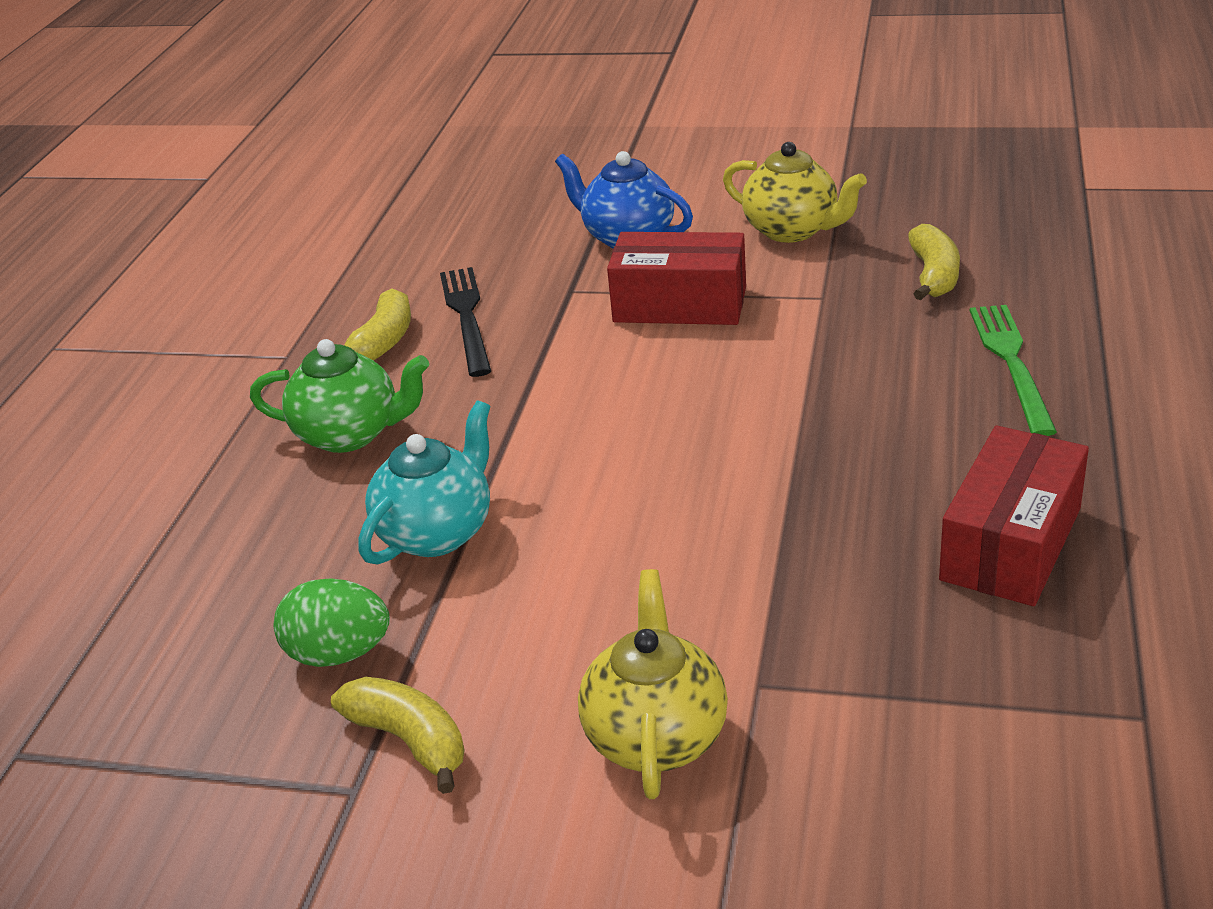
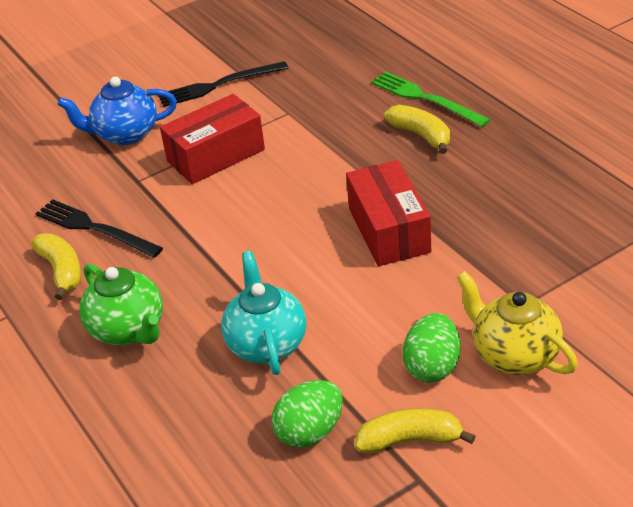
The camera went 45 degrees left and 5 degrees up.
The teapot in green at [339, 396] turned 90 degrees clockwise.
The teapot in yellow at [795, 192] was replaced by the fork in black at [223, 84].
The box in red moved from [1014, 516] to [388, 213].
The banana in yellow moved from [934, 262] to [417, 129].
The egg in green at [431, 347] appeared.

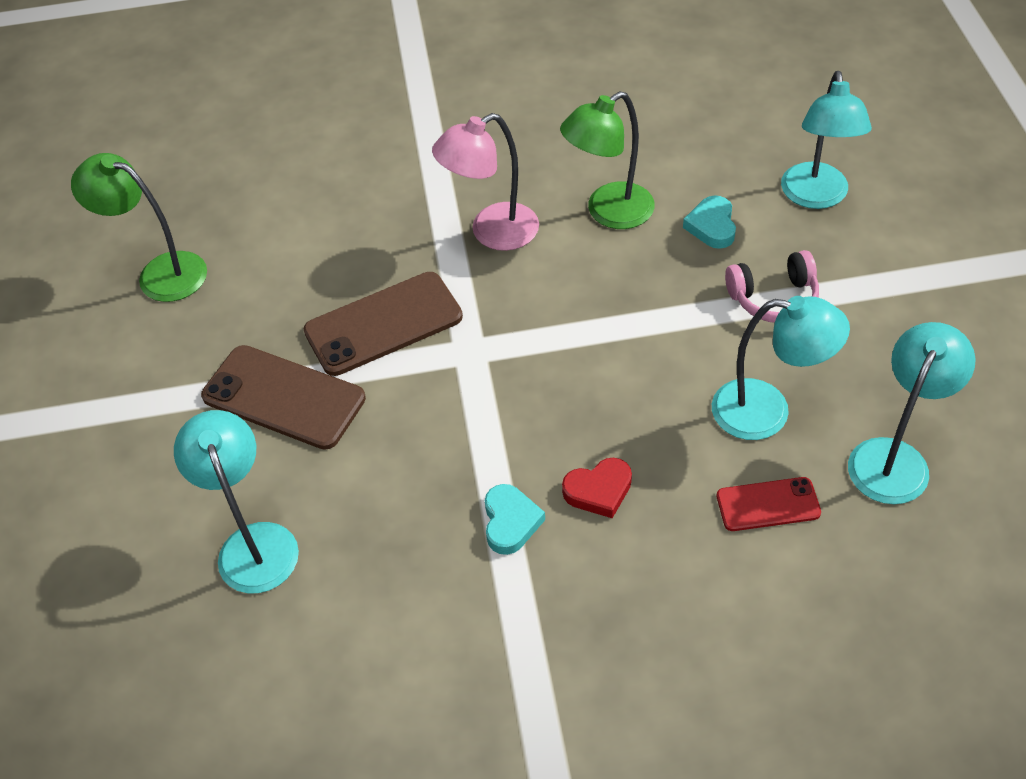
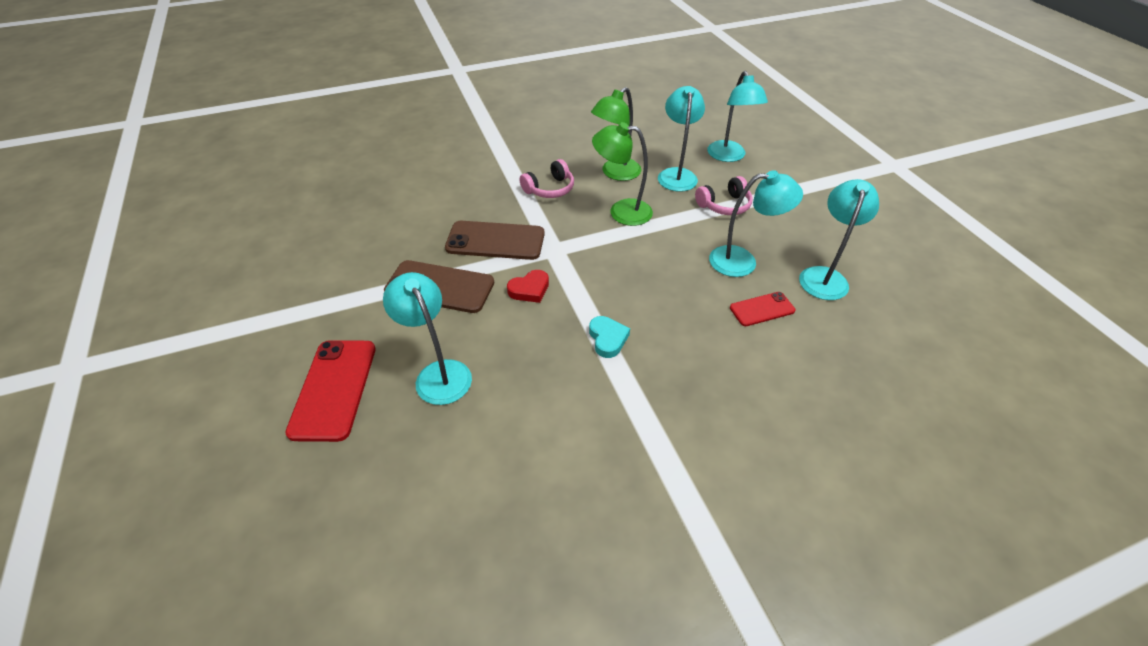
The camera went 15 degrees left and 5 degrees down.
The phone in red at [330, 391] appeared.
The phone in brown at [383, 324] turned 45 degrees clockwise.
The heart in red moved from [597, 488] to [528, 286].
The lamp in pink at [485, 182] was replaced by the headphones in pink at [547, 178].
The lamp in green moved from [139, 227] to [622, 174].
The heart in turquoise at [709, 222] was replaced by the lamp in turquoise at [681, 139].

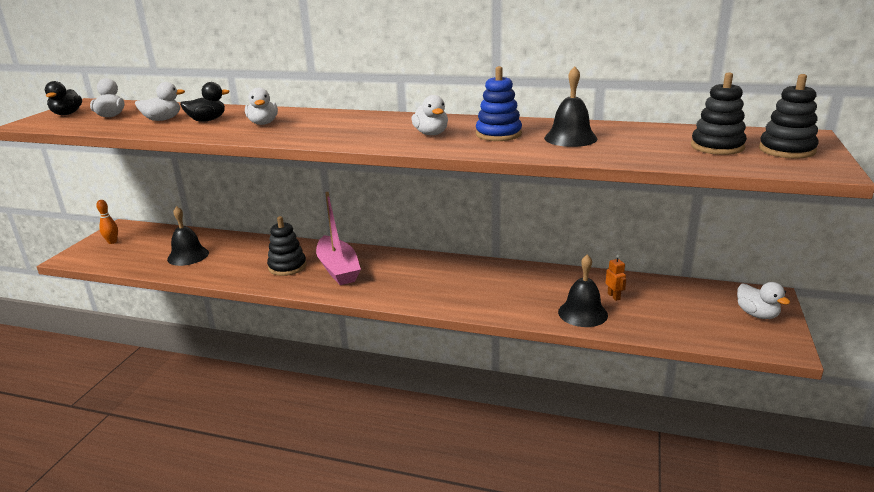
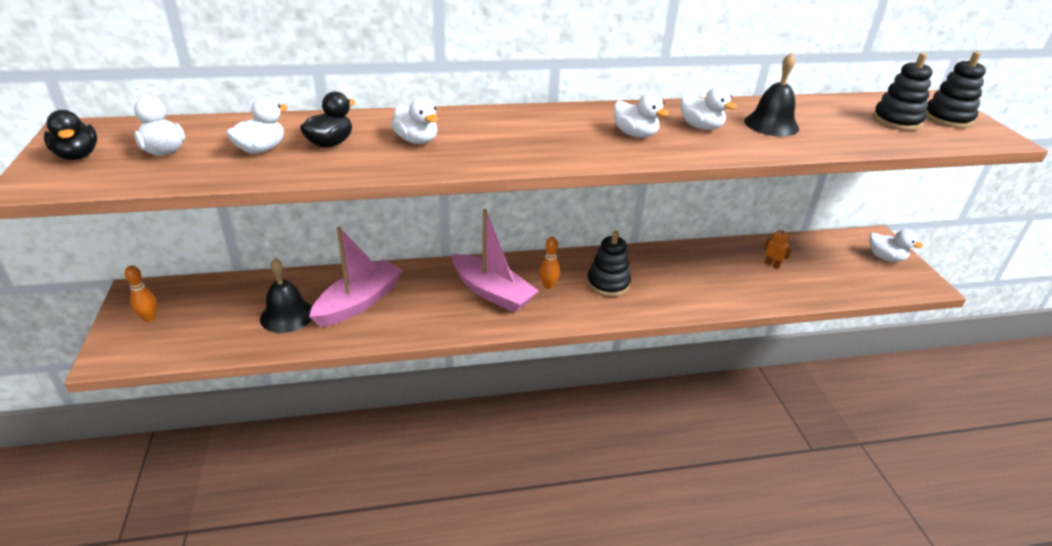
The camera went 30 degrees left and 10 degrees up.
The boat in pink at [356, 277] appeared.
The bowling pin in orange at [549, 263] appeared.
The stacking toy in black moved from [286, 246] to [609, 264].
The stacking toy in blue at [499, 103] was replaced by the duck in white at [709, 108].
The bell in black at [583, 290] disappeared.

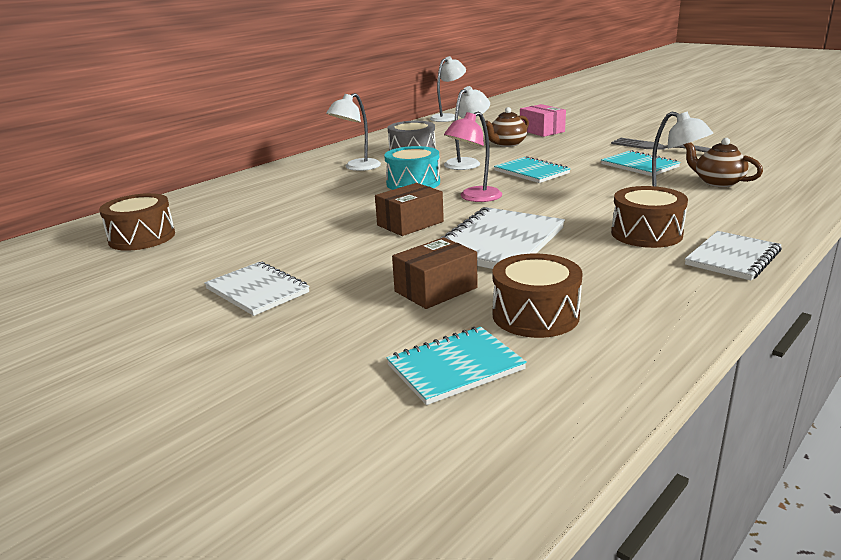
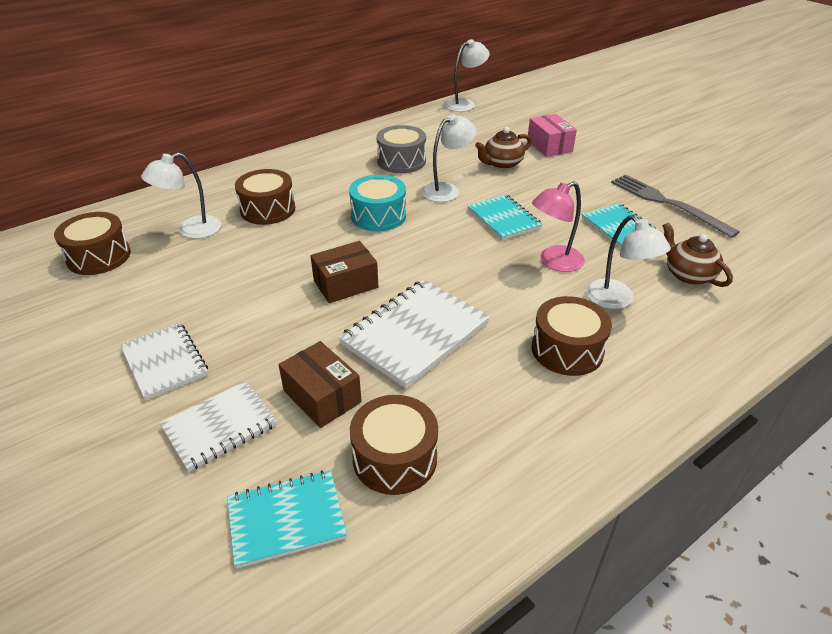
The camera went 10 degrees right and 15 degrees up.
The lamp in white moved from [353, 132] to [181, 195].
The notebook in white moved from [733, 256] to [218, 426].
The drum in brown at [265, 197] appeared.
The box in brown at [435, 273] turned 75 degrees clockwise.
The lamp in pink moved from [473, 156] to [558, 226].

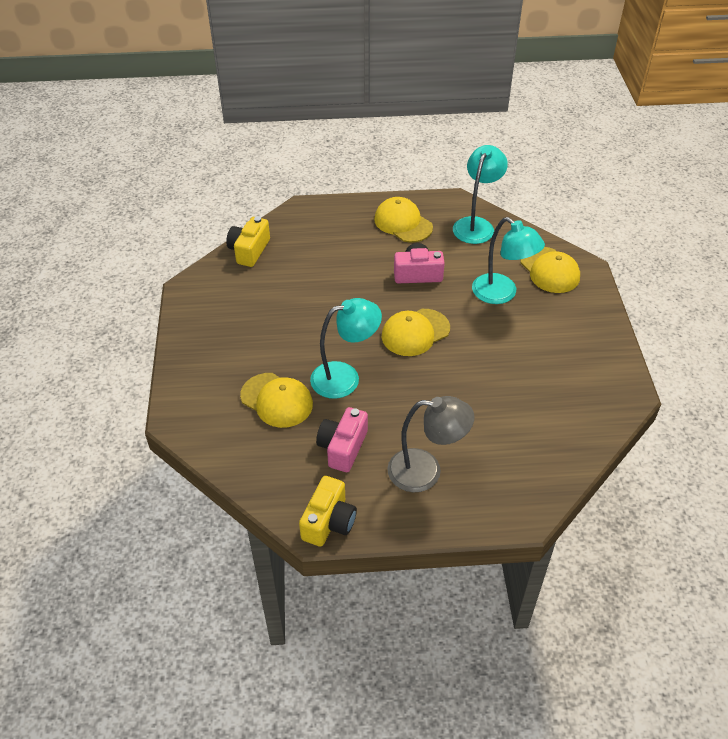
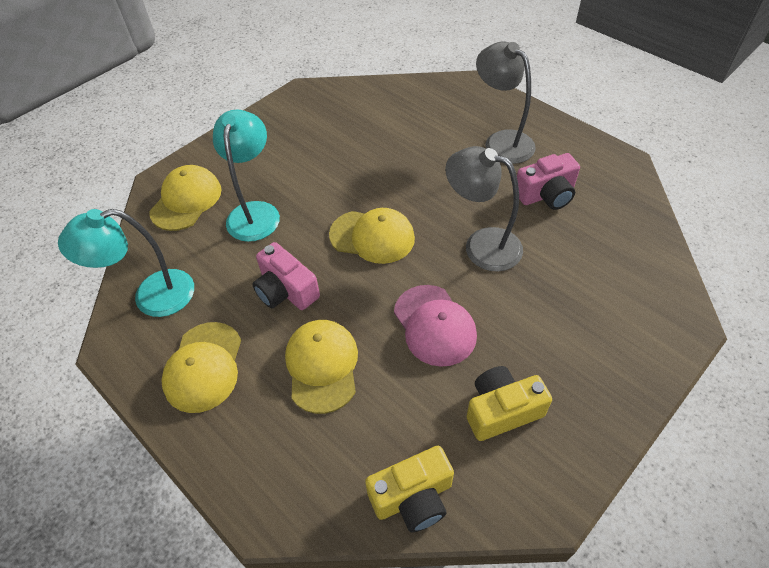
The camera went 130 degrees left and 5 degrees up.
The cap in yellow moved from [276, 400] to [321, 367].
The cap in pink at [435, 326] appeared.
The lamp in turquoise at [346, 348] became the lamp in grey at [484, 209].
The camera in yellow moved from [328, 511] to [509, 403].

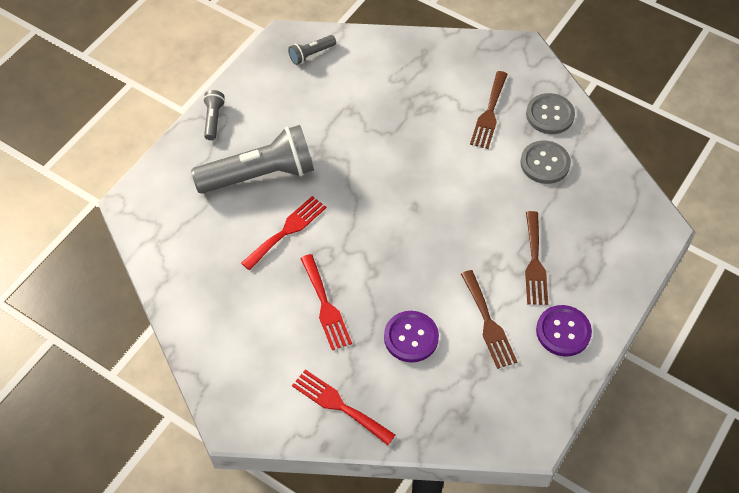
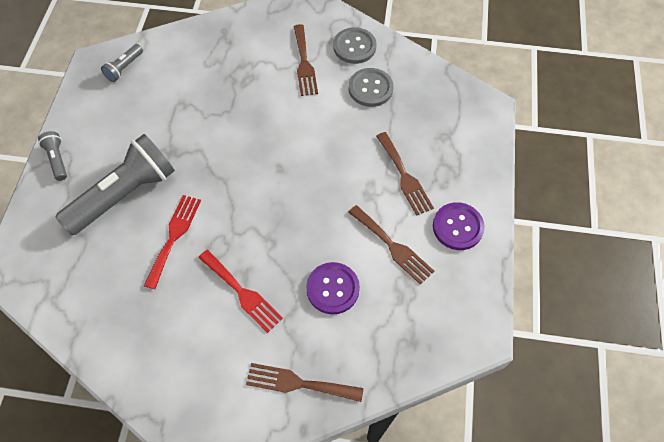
The camera went 25 degrees left and 5 degrees up.
The fork in red at [343, 407] became the fork in brown at [304, 382].

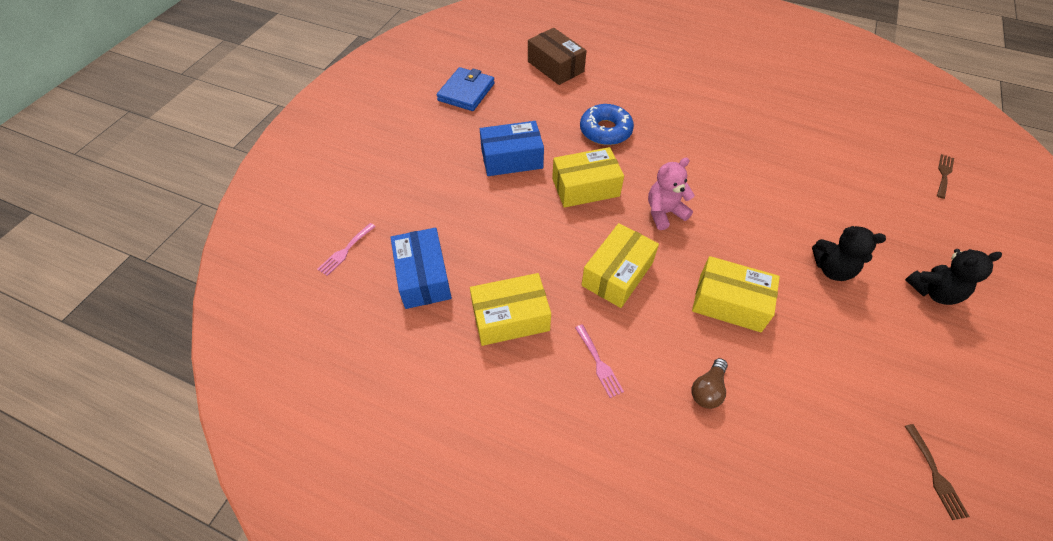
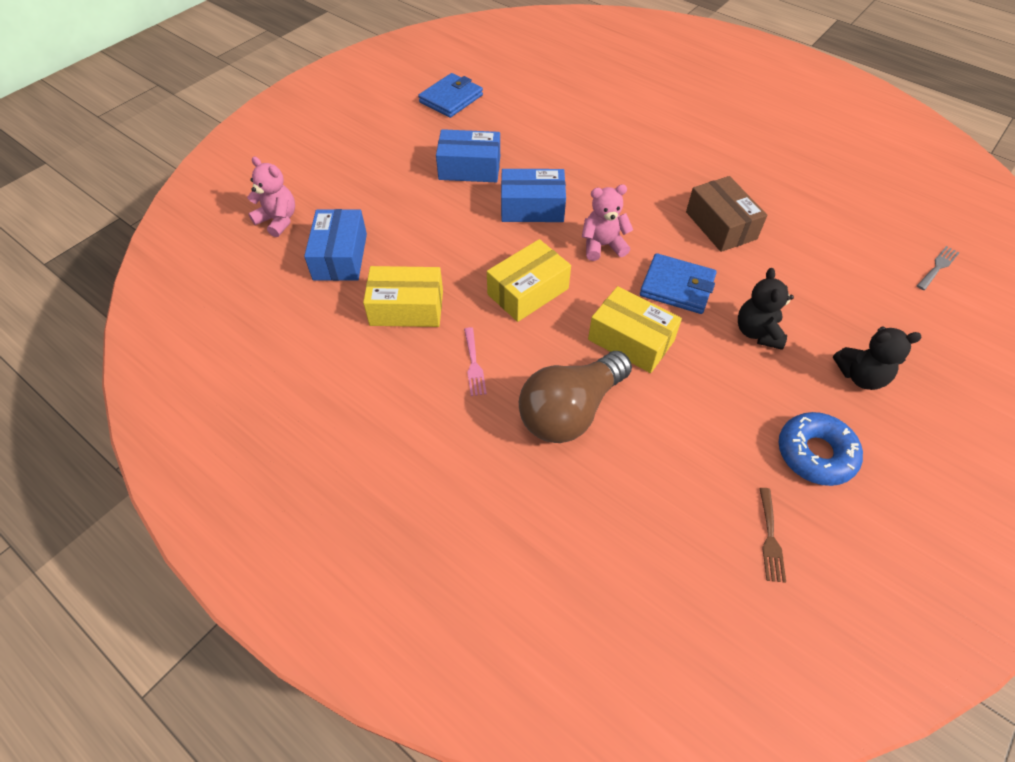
The camera went 15 degrees right and 0 degrees up.
The fork in pink at [346, 249] was replaced by the teddy bear in pink at [271, 197].
The box in yellow at [588, 177] became the box in blue at [533, 195].
The light bulb in brown at [710, 383] changed to 2.22 times the size.
The wallet in blue at [678, 283] appeared.
The box in brown moved from [557, 56] to [726, 214].
The teddy bear in black at [849, 253] turned 60 degrees clockwise.
The donut in blue moved from [607, 124] to [820, 449].
The fork in brown at [945, 176] became the fork in grey at [938, 268].

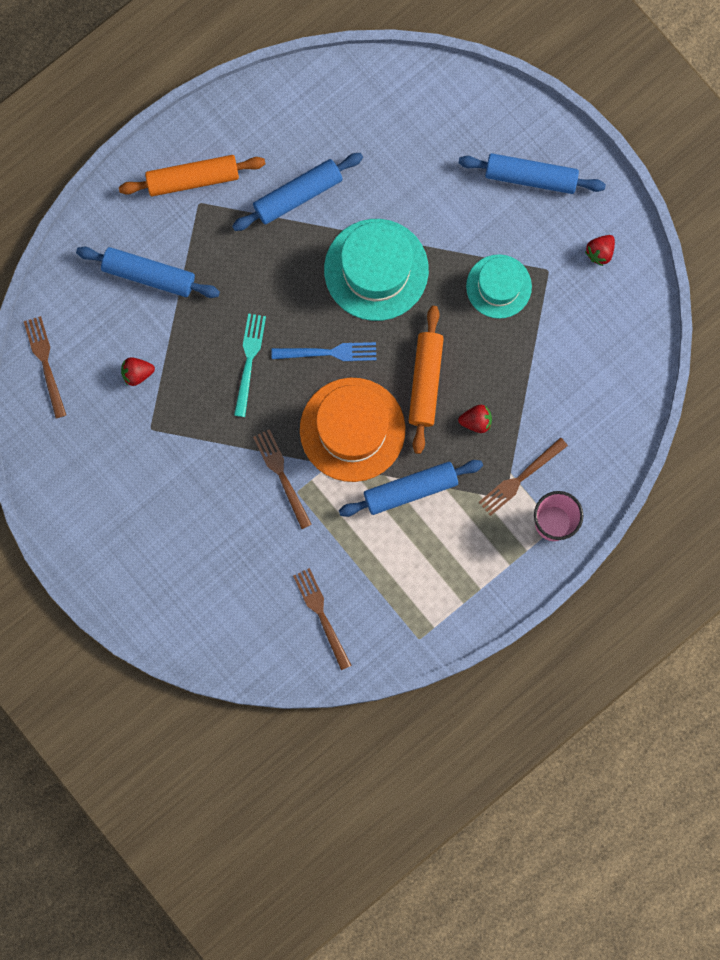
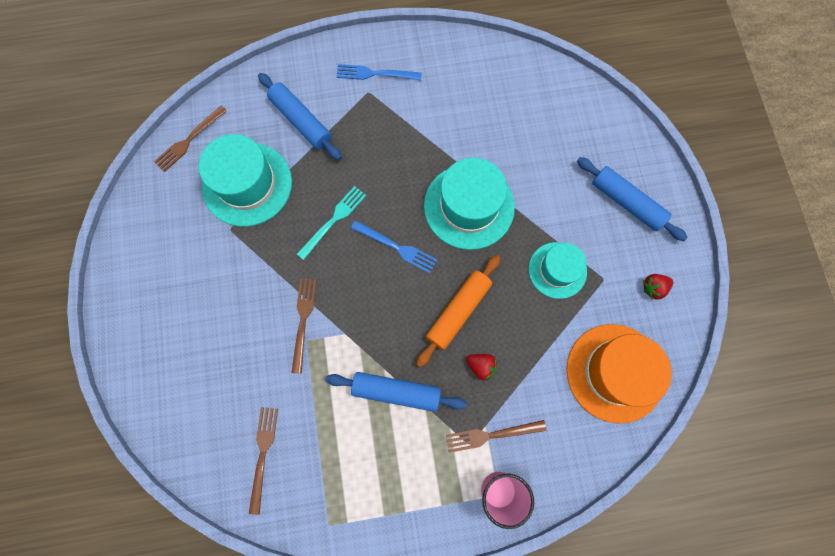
The camera went 30 degrees right and 5 degrees down.
The fork in brown at [45, 367] turned 150 degrees counterclockwise.
The strawberry in red at [138, 371] was replaced by the hat in turquoise at [245, 180].
The rolling pin in orange at [192, 175] was replaced by the fork in blue at [379, 72].
The hat in orange moved from [352, 430] to [619, 373].
The rolling pin in blue at [297, 192] disappeared.

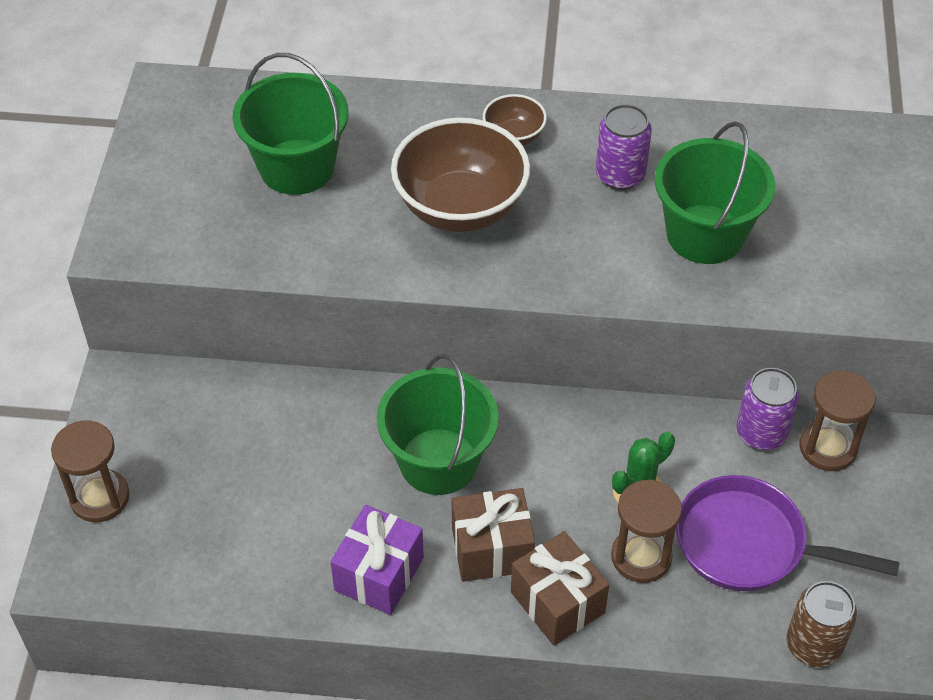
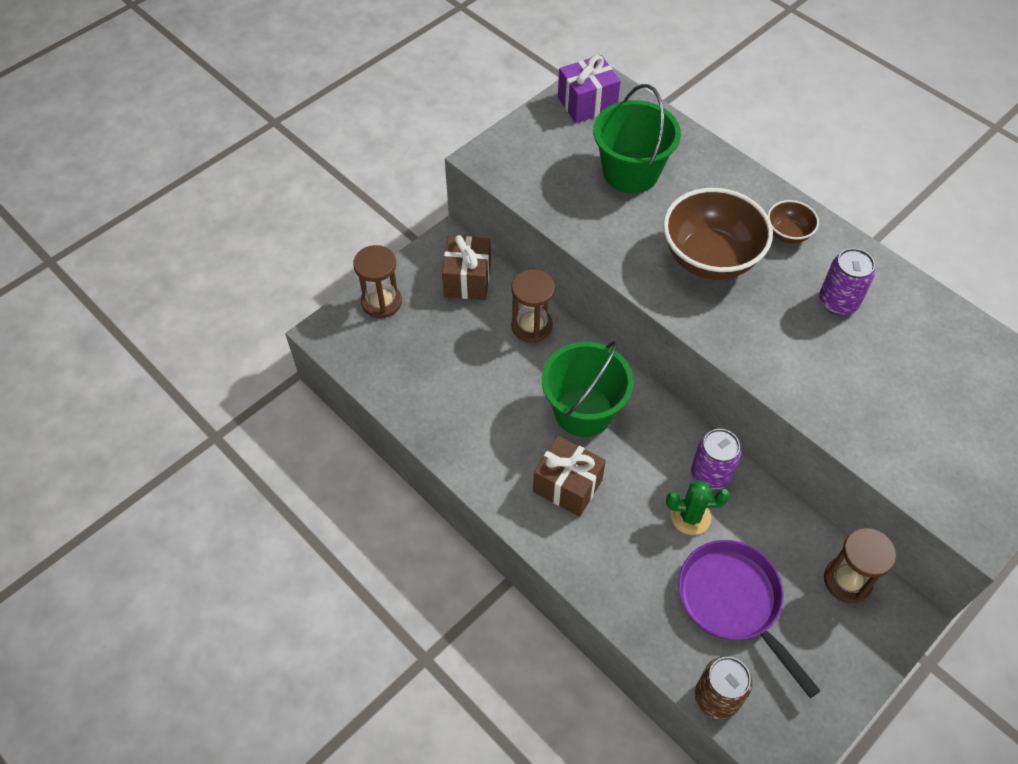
The camera went 40 degrees right and 5 degrees up.
The gift in brown moved from [560, 588] to [466, 267].
The hourglass in brown moved from [646, 531] to [533, 306].
The gift in purple moved from [377, 560] to [589, 89].
The can in purple moved from [768, 409] to [716, 459].
The bucket in green at [715, 192] disappeared.

